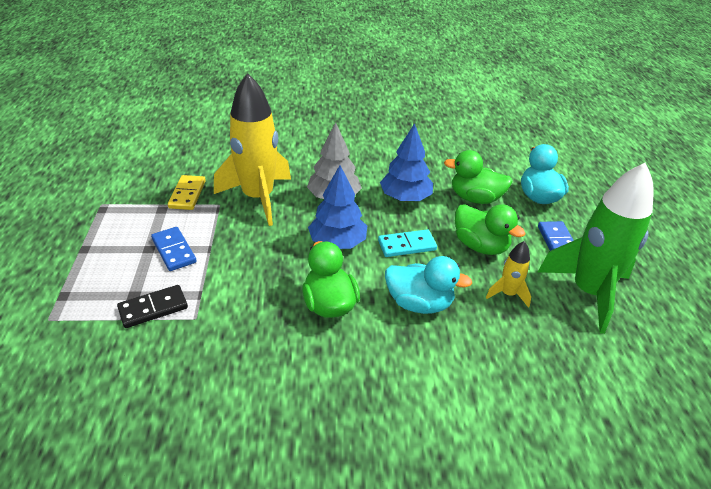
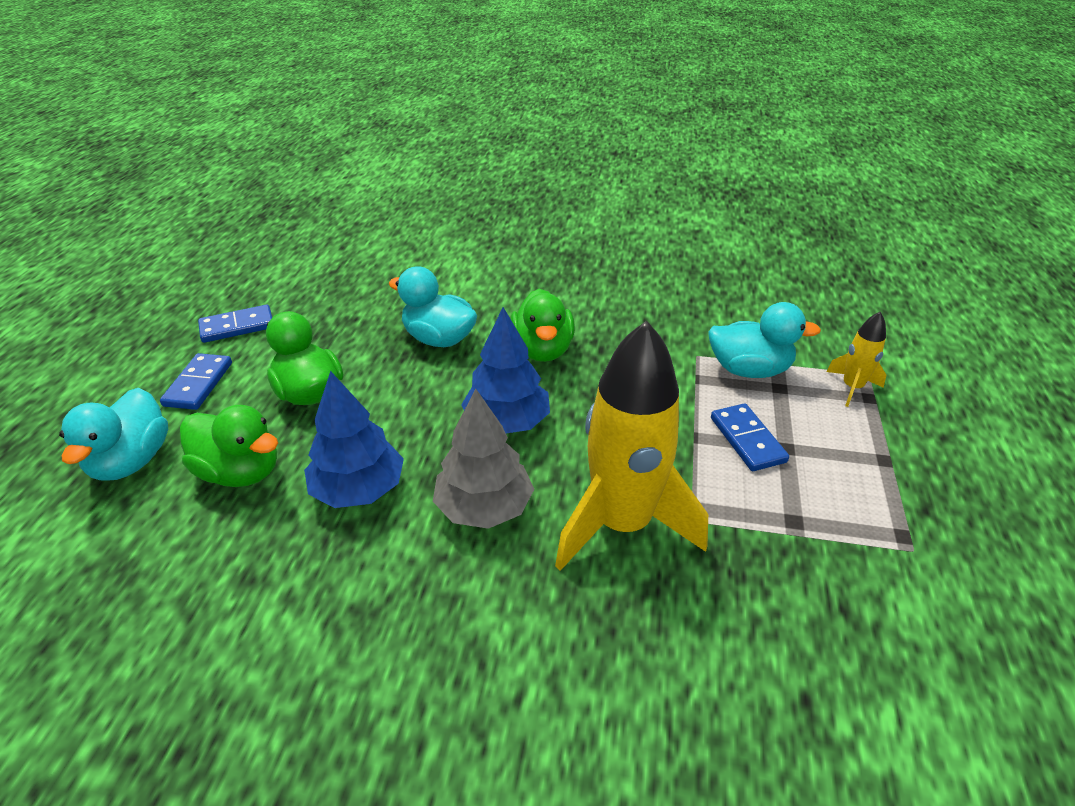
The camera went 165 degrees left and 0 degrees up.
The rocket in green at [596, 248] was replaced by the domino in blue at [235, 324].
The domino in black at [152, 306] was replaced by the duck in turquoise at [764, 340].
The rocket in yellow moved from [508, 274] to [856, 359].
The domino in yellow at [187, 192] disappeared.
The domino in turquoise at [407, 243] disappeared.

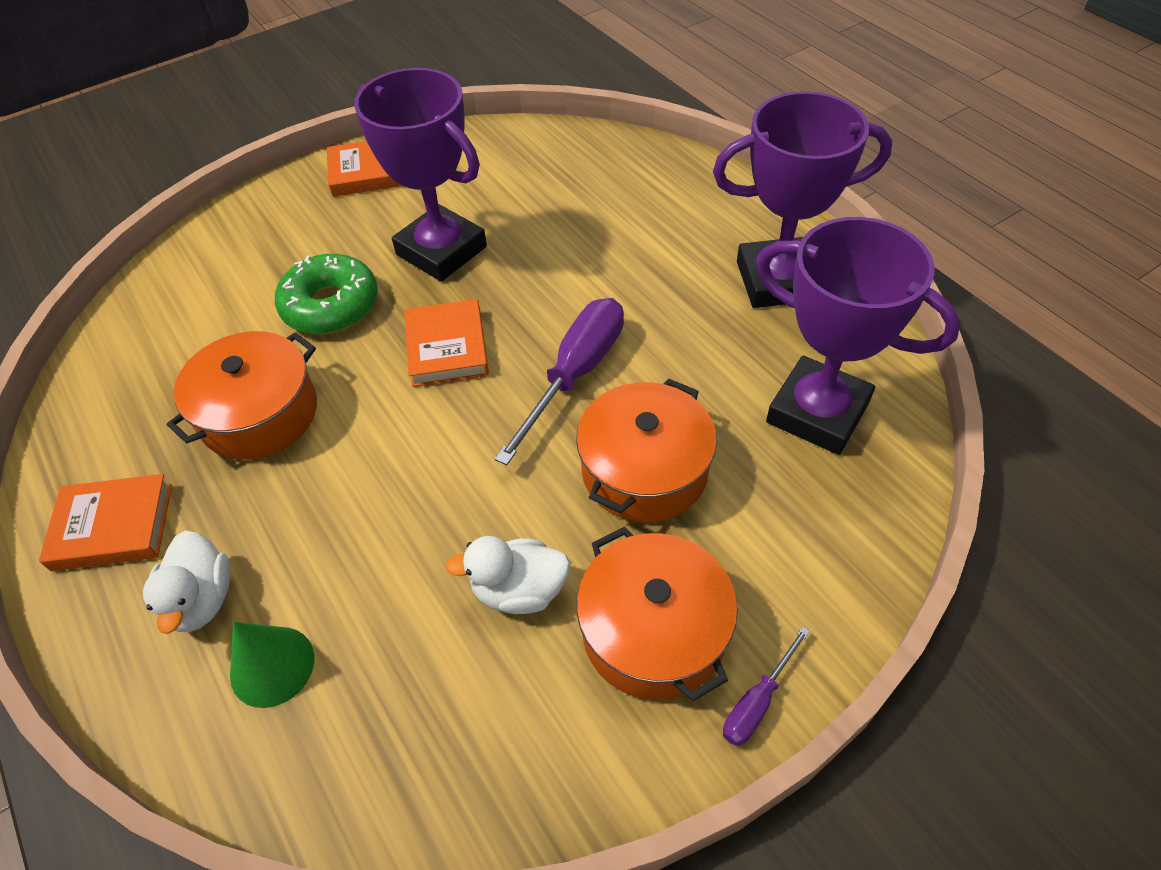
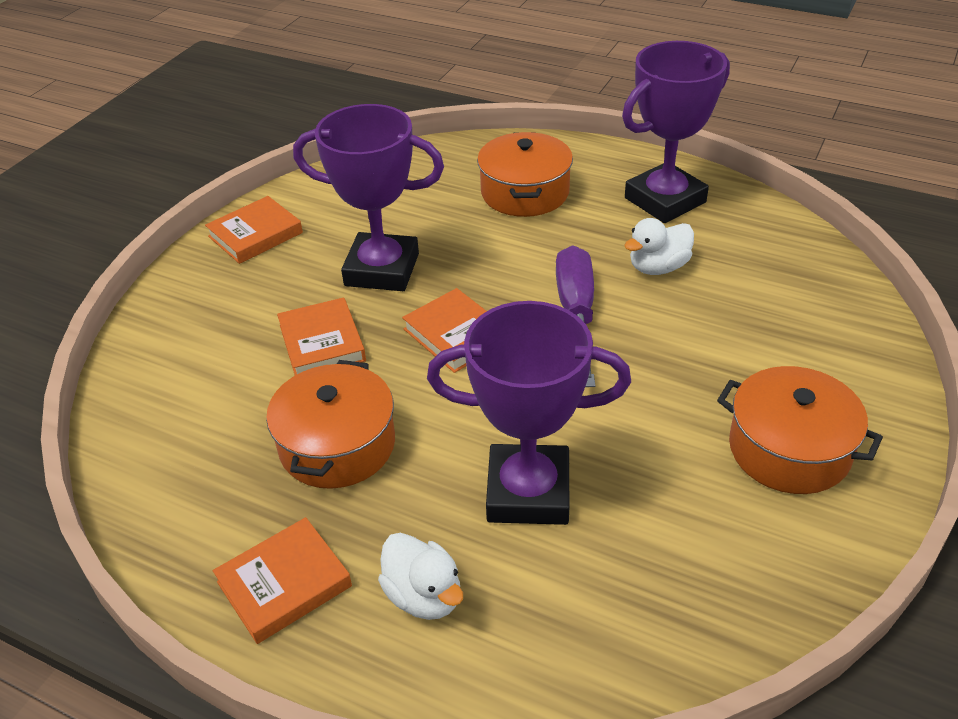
The camera went 30 degrees left and 10 degrees down.
The donut in green at [326, 294] was replaced by the book in orange at [321, 336].
The trophy in purple moved from [859, 336] to [529, 413].
The pot in orange moved from [646, 450] to [525, 174].
The duck in white moved from [508, 575] to [659, 246].
The cone in green at [272, 665] disappeared.
The screwdriver in purple at [766, 686] disappeared.

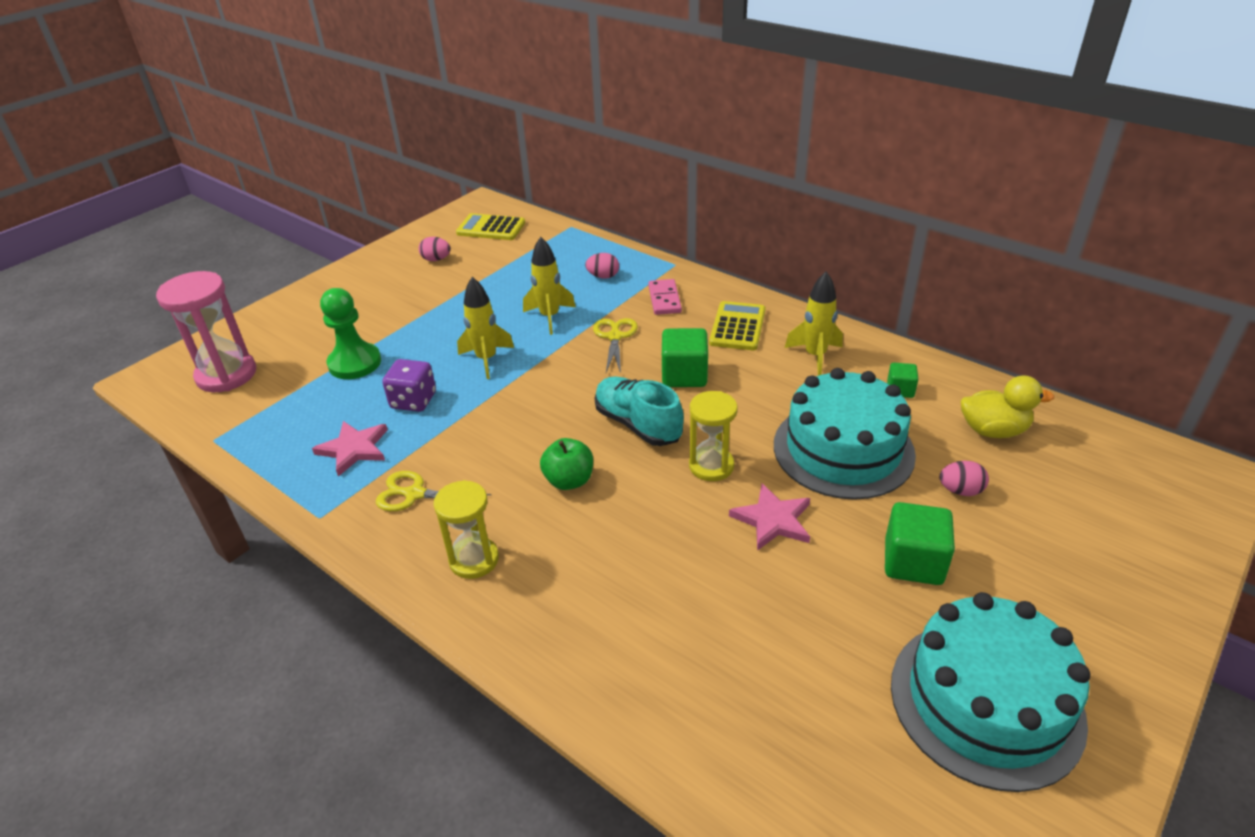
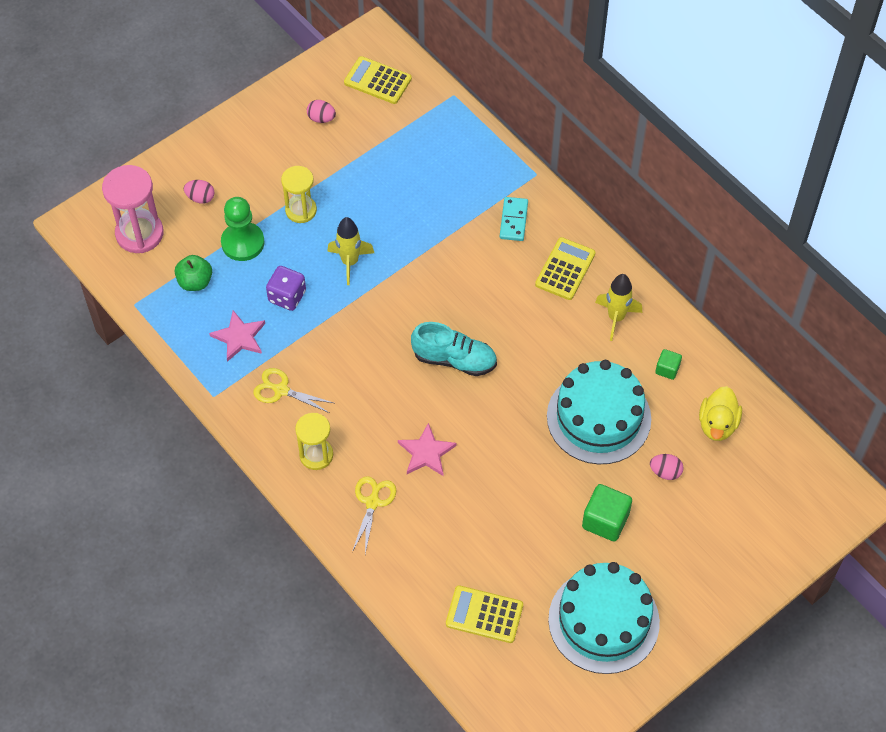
The camera went 10 degrees right and 20 degrees up.
The apple in green moved from [566, 464] to [193, 273].
The egg in pink moved from [602, 266] to [199, 192].
The hourglass in yellow moved from [713, 436] to [299, 194].
The scissors in yellow moved from [615, 345] to [374, 515].
The star in pink moved from [769, 517] to [427, 449].
The shoe in turquoise at [639, 411] turned 135 degrees clockwise.
The calculator in yellow at [484, 614] appeared.
The domino in pink at [665, 297] became the domino in turquoise at [514, 219].
The duck in yellow at [1007, 406] turned 90 degrees clockwise.
The rocket in yellow at [549, 286] disappeared.
The cube in green at [685, 357] disappeared.

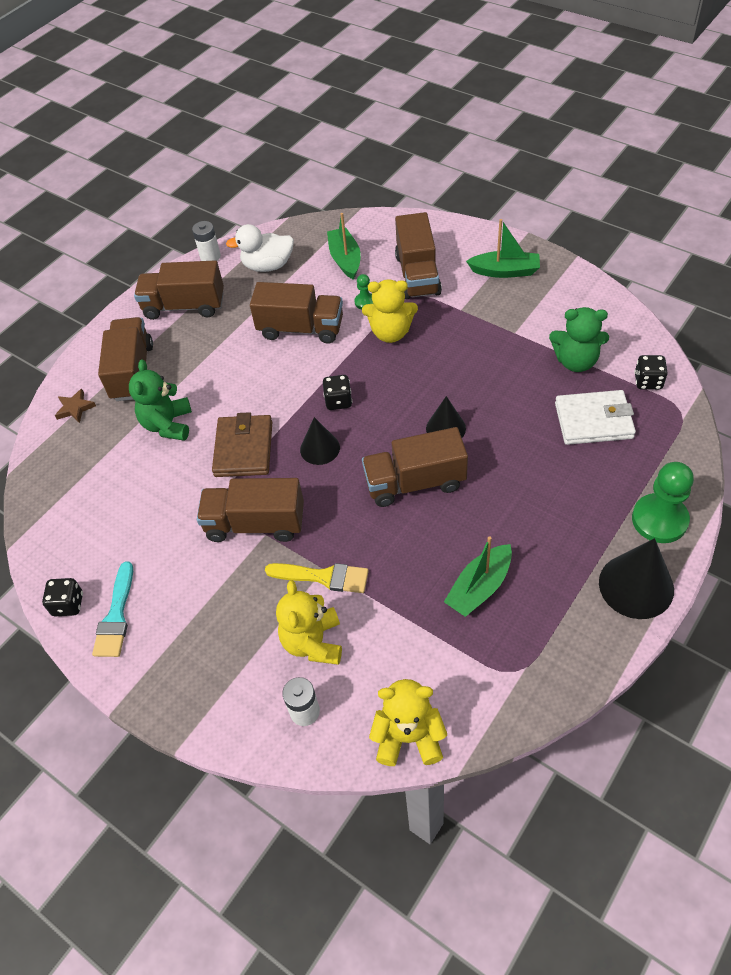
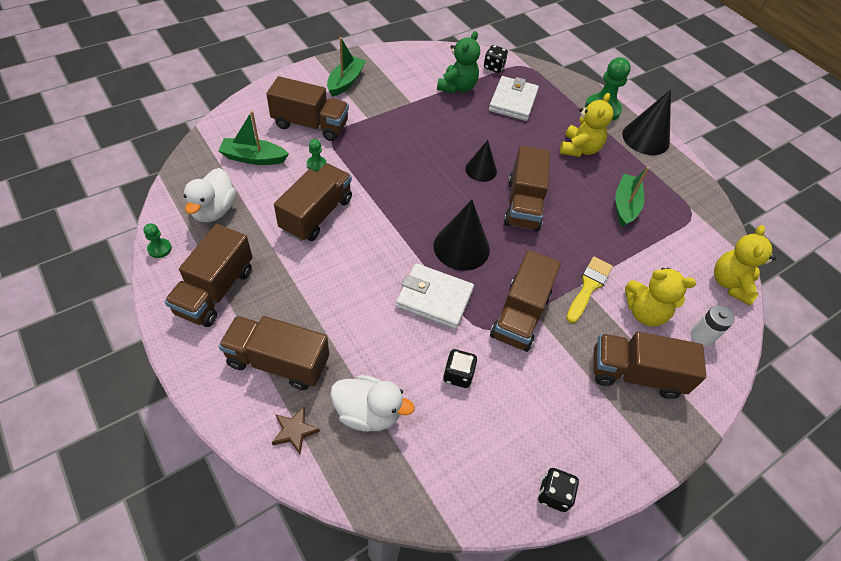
The camera went 80 degrees left and 0 degrees up.
The battery in white at [206, 241] was replaced by the pawn in green at [157, 240].
The duck in white at [372, 403] appeared.
The wallet in brown at [242, 444] became the wallet in white at [435, 296].
The cone in black at [320, 441] changed to 1.60 times the size.
The dice in black moved from [337, 392] to [460, 368].
The teddy bear in yellow moved from [390, 311] to [586, 125].
The truck in brown at [649, 365] appeared.
The boat in green at [478, 576] turned 135 degrees counterclockwise.
The brush in turquoise at [112, 609] disappeared.
The teddy bear in green at [160, 400] disappeared.

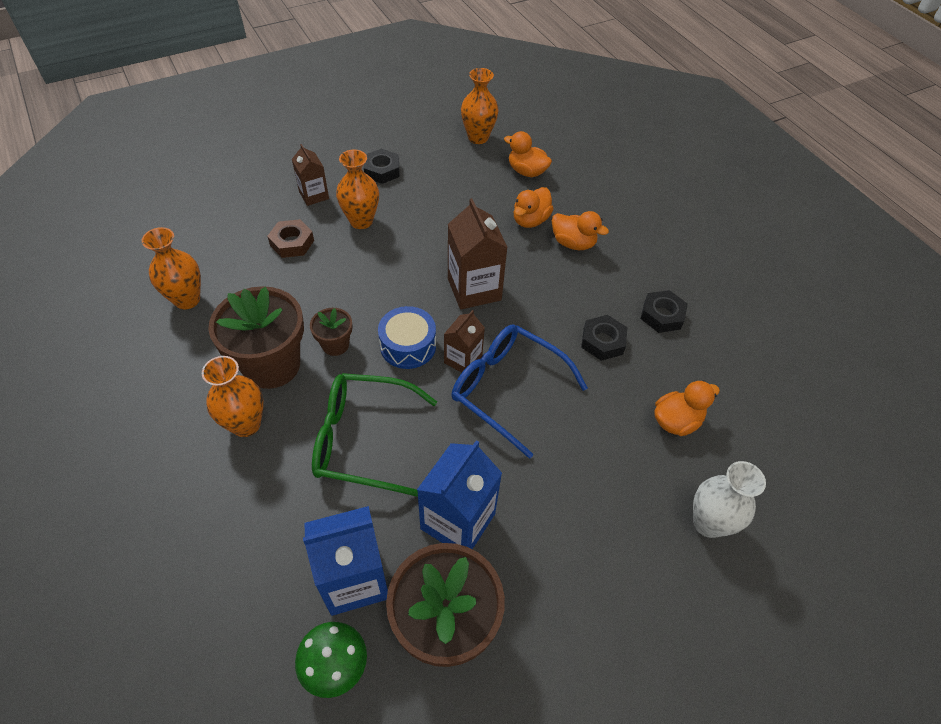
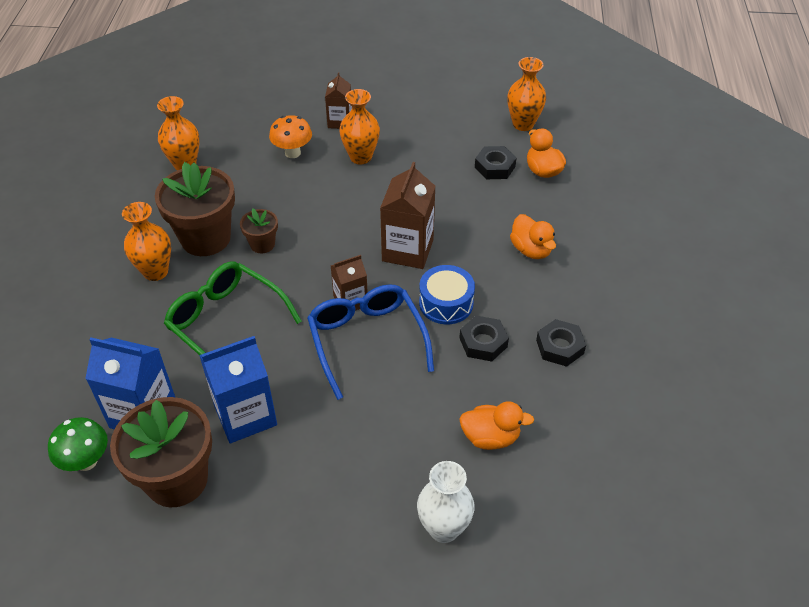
The camera went 35 degrees right and 5 degrees down.
The nut in brown at [290, 238] was replaced by the mushroom in orange at [290, 136].
The drum in blue moved from [407, 337] to [447, 294].
The nut in black moved from [382, 166] to [496, 162].
The duck in orange at [534, 207] disappeared.

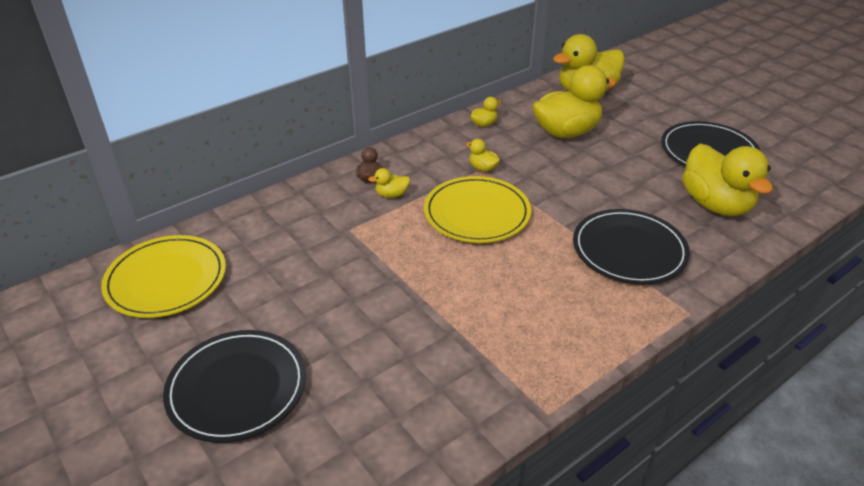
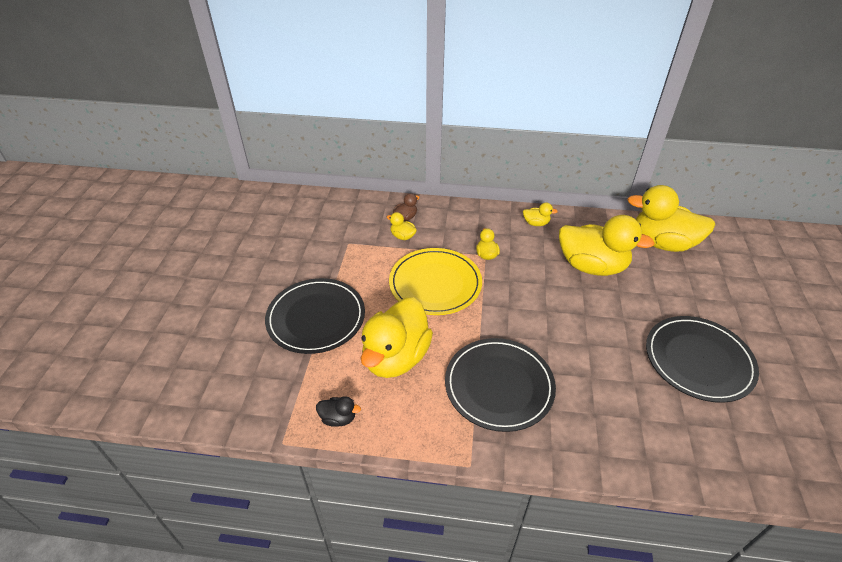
The camera went 45 degrees right and 5 degrees up.
The plate in black moved from [234, 386] to [315, 316].
The duck in black at [338, 411] appeared.
The duck in yellow moved from [727, 180] to [397, 337].
The plate in yellow at [163, 276] disappeared.

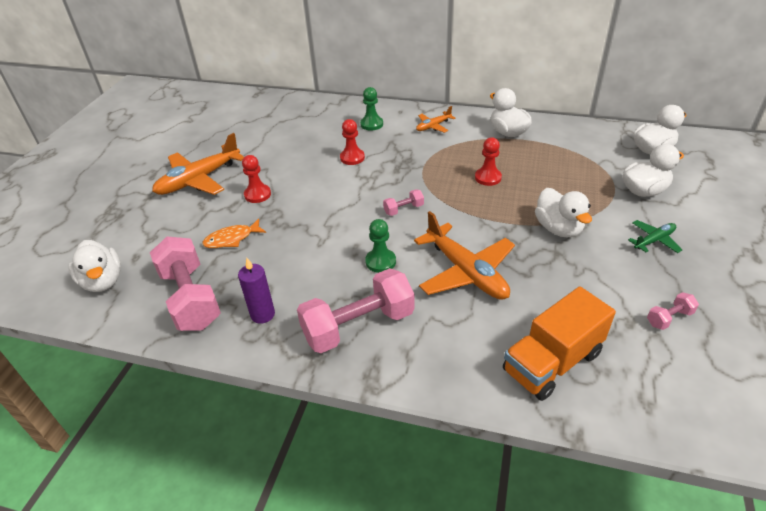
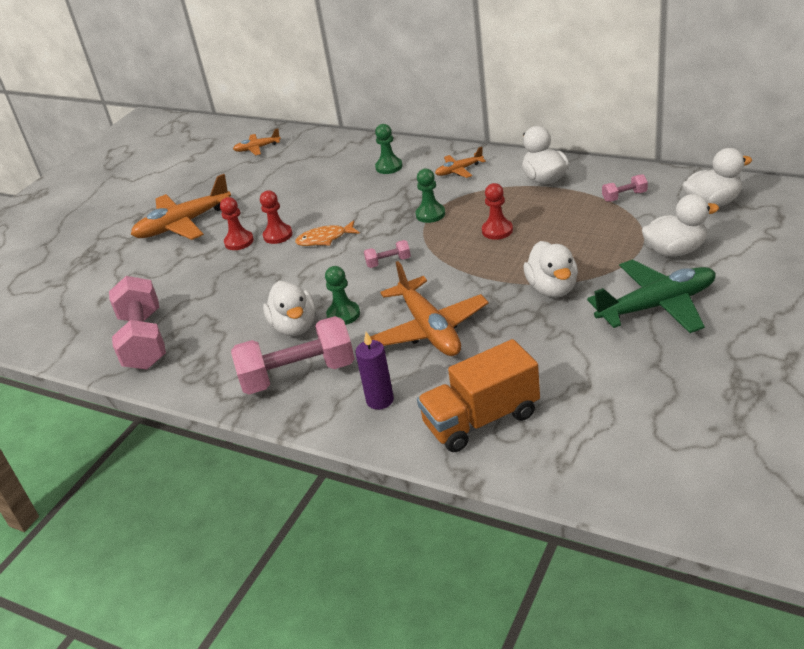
The camera went 15 degrees right and 5 degrees down.
The plane in orange at [257, 142] appeared.
The pawn in red moved from [352, 142] to [276, 217].
The duck in white moved from [94, 266] to [289, 308].
The fish in orange moved from [234, 233] to [327, 233].
The candle in purple moved from [256, 291] to [374, 371].
The pawn in green at [430, 195] appeared.
The plane in green at [655, 236] changed to 1.97 times the size.
The dumbbell in pink moved from [673, 311] to [625, 188].

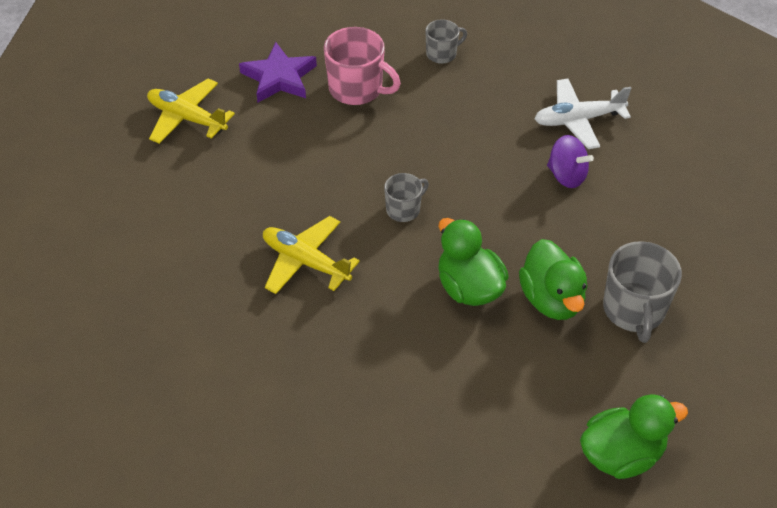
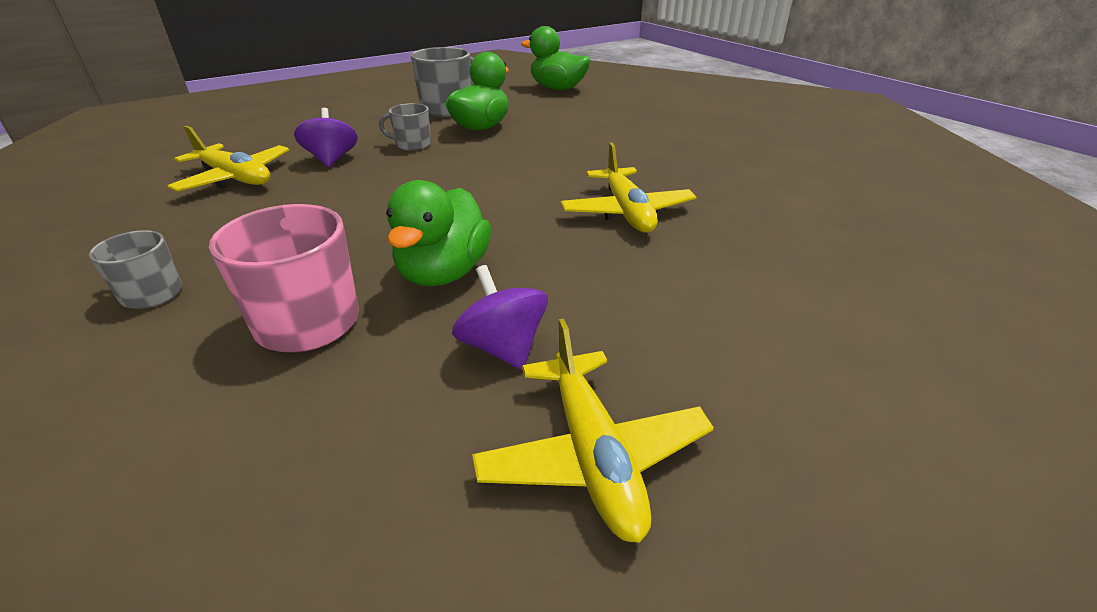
The camera went 135 degrees left and 15 degrees down.
The plane in white at [583, 113] became the plane in yellow at [228, 158].
The mug in grey moved from [406, 197] to [405, 127].
The duck in green moved from [473, 262] to [438, 233].
The spinning top in purple at [500, 317] appeared.
The star in purple at [278, 72] disappeared.

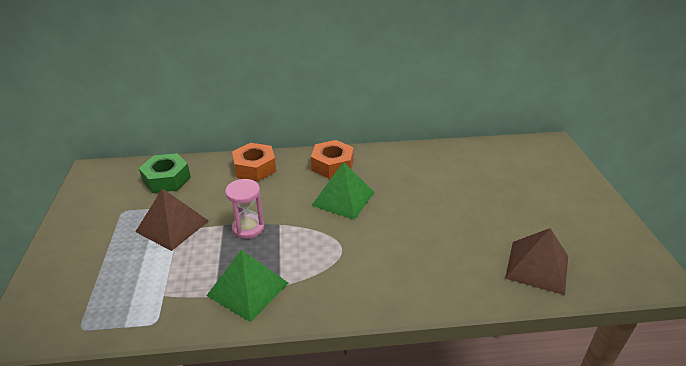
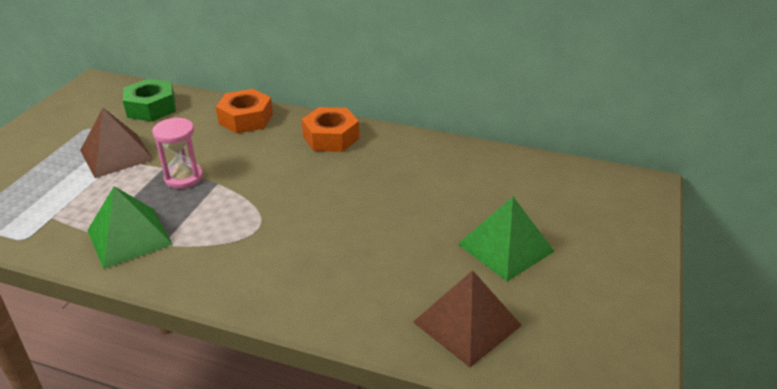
The camera went 25 degrees right and 0 degrees up.
The pyramid in green moved from [343, 191] to [506, 239].

